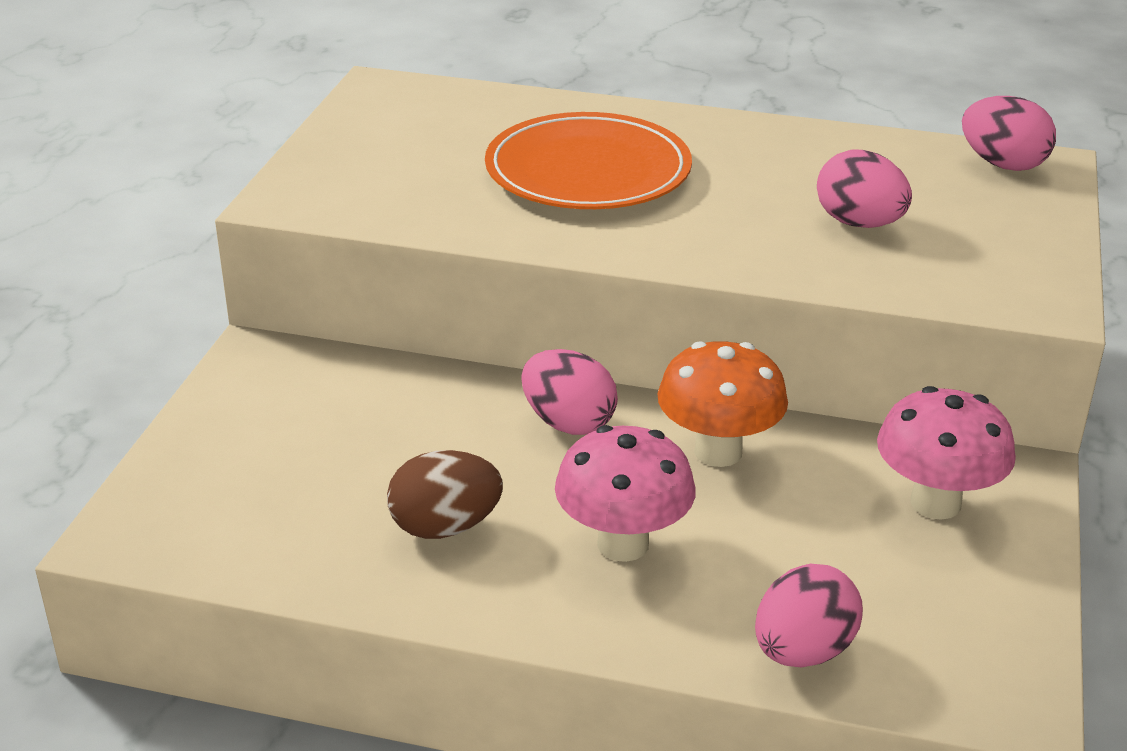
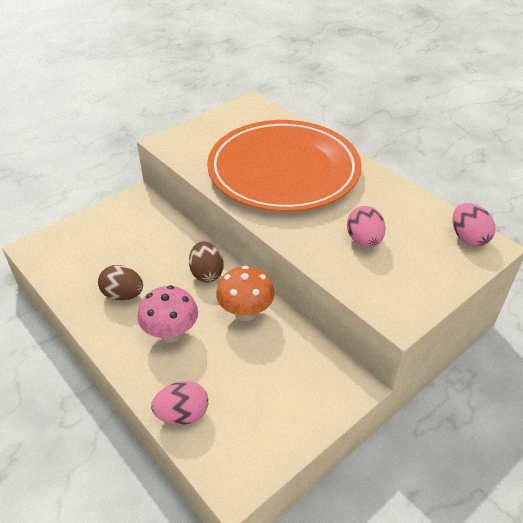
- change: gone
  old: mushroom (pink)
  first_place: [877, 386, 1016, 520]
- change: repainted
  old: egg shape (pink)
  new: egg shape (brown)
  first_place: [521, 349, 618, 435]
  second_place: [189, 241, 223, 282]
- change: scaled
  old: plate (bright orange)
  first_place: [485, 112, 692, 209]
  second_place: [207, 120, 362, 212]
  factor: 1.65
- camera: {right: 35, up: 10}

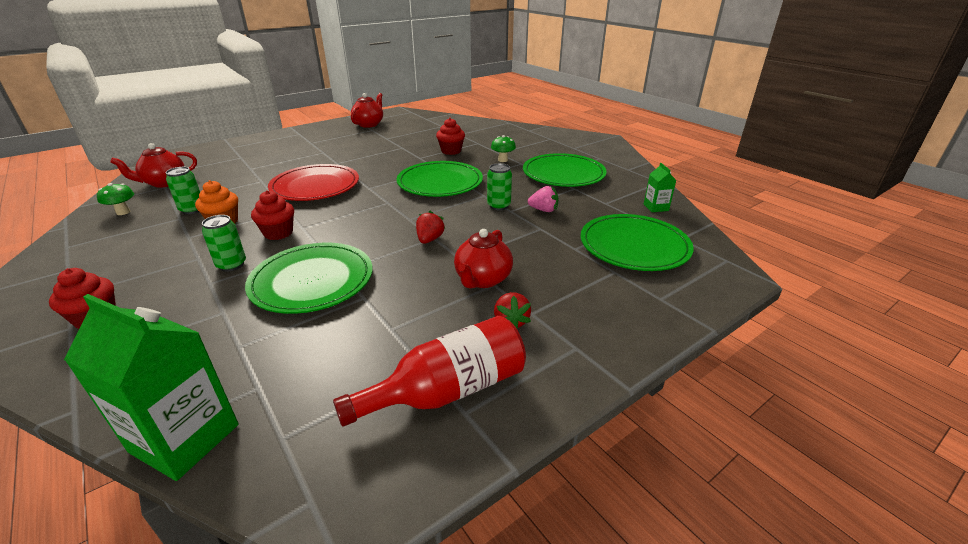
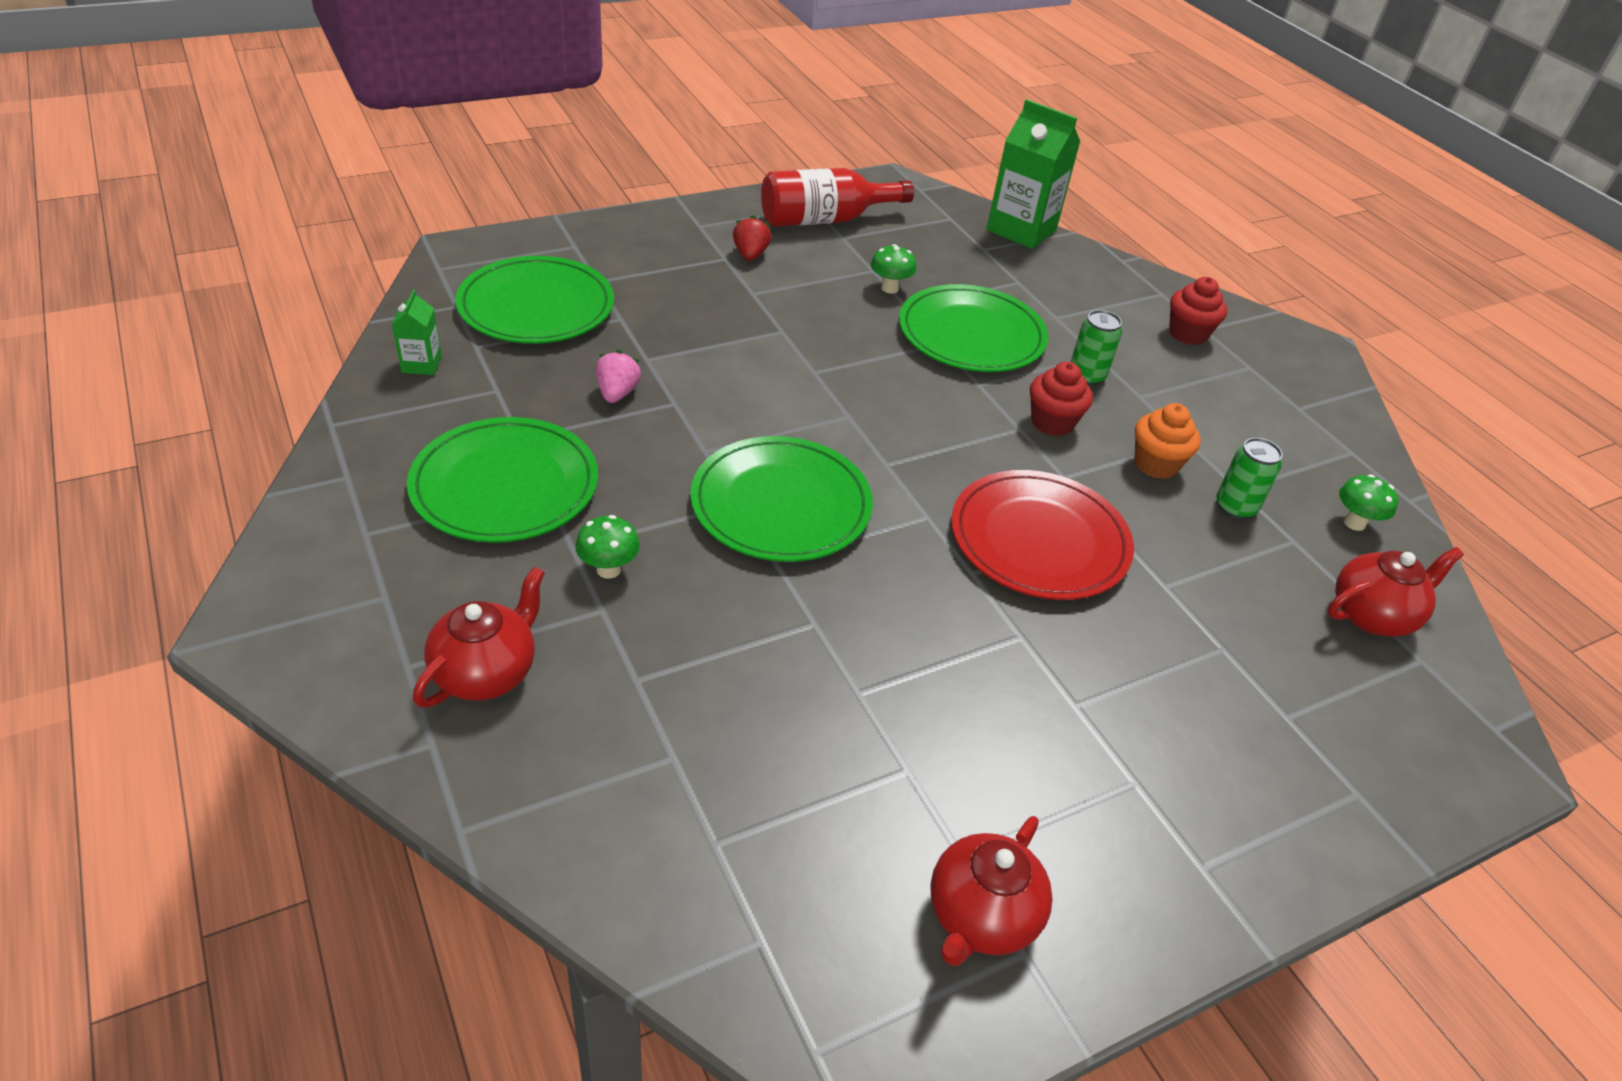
- change: gone
  old: toy strawberry (scarlet)
  first_place: [416, 211, 445, 244]
- change: gone
  old: muffin (scarlet)
  first_place: [436, 118, 465, 155]
- change: gone
  old: tin (leaf-green)
  first_place: [487, 163, 512, 210]
- change: new
  new: mushroom (leaf-green)
  second_place: [871, 244, 916, 294]
- change: shifted
  old: teapot (scarlet)
  first_place: [454, 229, 513, 288]
  second_place: [413, 567, 545, 708]
- change: rotated
  old: toy strawberry (pink)
  first_place: [528, 186, 559, 212]
  second_place: [595, 350, 641, 403]
  degrees: 75
- camera: {right: -175, up: 10}

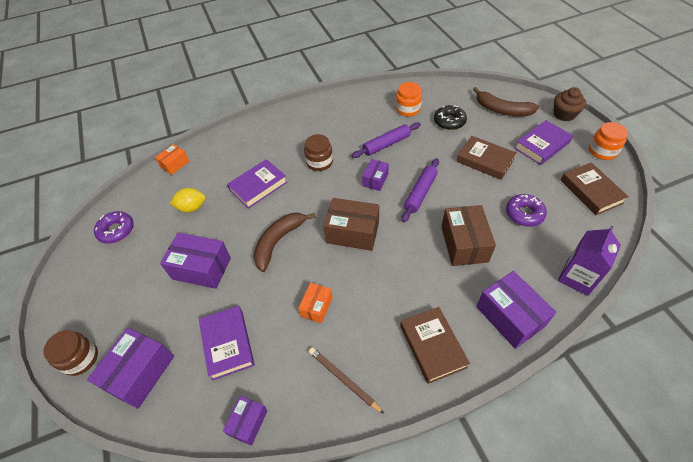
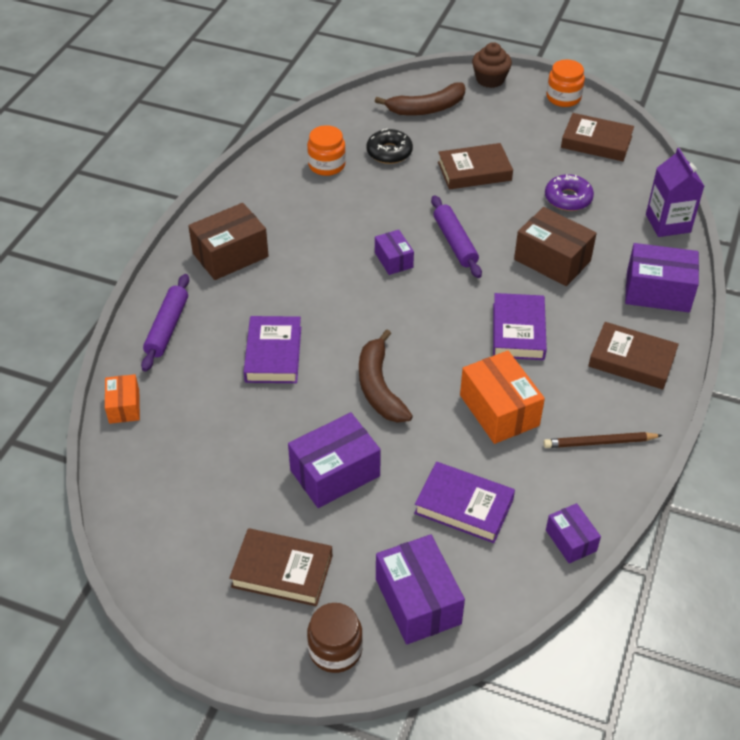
- change: gone
  old: glazed donut (violet)
  first_place: [94, 211, 134, 244]
- change: gone
  old: lemon (yellow)
  first_place: [169, 188, 206, 213]
- change: gone
  old: jar (brown)
  first_place: [304, 134, 333, 171]
- change: new
  new: book (brown)
  second_place: [229, 528, 333, 606]
- change: shifted
  old: parcel (brown)
  first_place: [324, 198, 379, 251]
  second_place: [188, 203, 269, 280]
- change: shifted
  old: rolling pin (violet)
  first_place: [352, 122, 421, 158]
  second_place: [141, 274, 189, 372]
- change: shifted
  old: book (violet)
  first_place: [514, 120, 573, 165]
  second_place: [493, 293, 547, 360]
- change: scaled
  old: parcel (bright orange)
  first_place: [298, 283, 333, 323]
  second_place: [460, 351, 545, 444]
  factor: 1.74
- camera: {right: -50, up: -5}

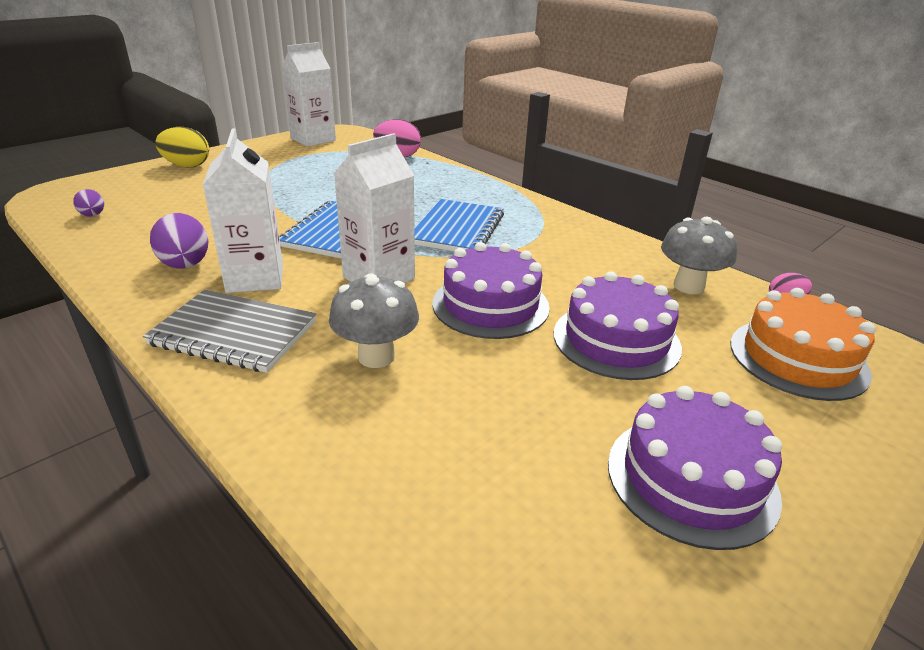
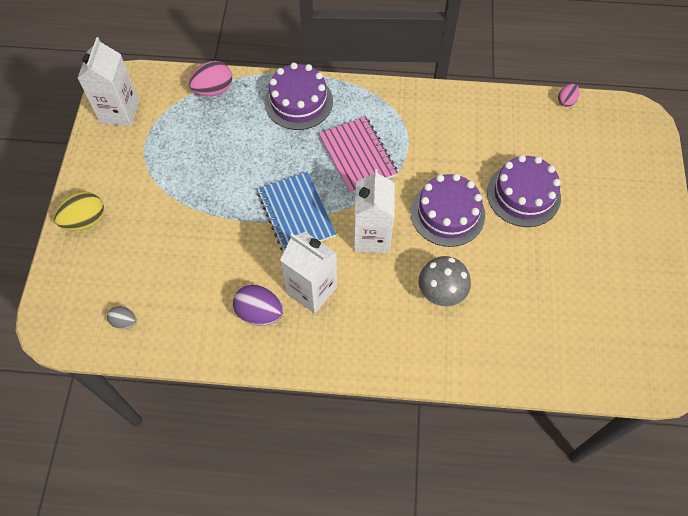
- change: gone
  old: notepad (grey)
  first_place: [143, 290, 316, 373]
- change: gone
  old: mushroom (grey)
  first_place: [661, 217, 737, 294]
- change: gone
  old: layer cake (bright orange)
  first_place: [730, 288, 876, 401]
- change: shifted
  old: layer cake (violet)
  first_place: [608, 386, 782, 550]
  second_place: [264, 63, 333, 130]
- change: repainted
  old: egg shape (violet)
  new: egg shape (grey)
  first_place: [73, 189, 104, 217]
  second_place: [107, 306, 136, 329]
- change: repainted
  old: notepad (royal blue)
  new: notepad (pink)
  first_place: [415, 199, 504, 252]
  second_place: [319, 116, 398, 193]
- camera: {right: -40, up: 30}

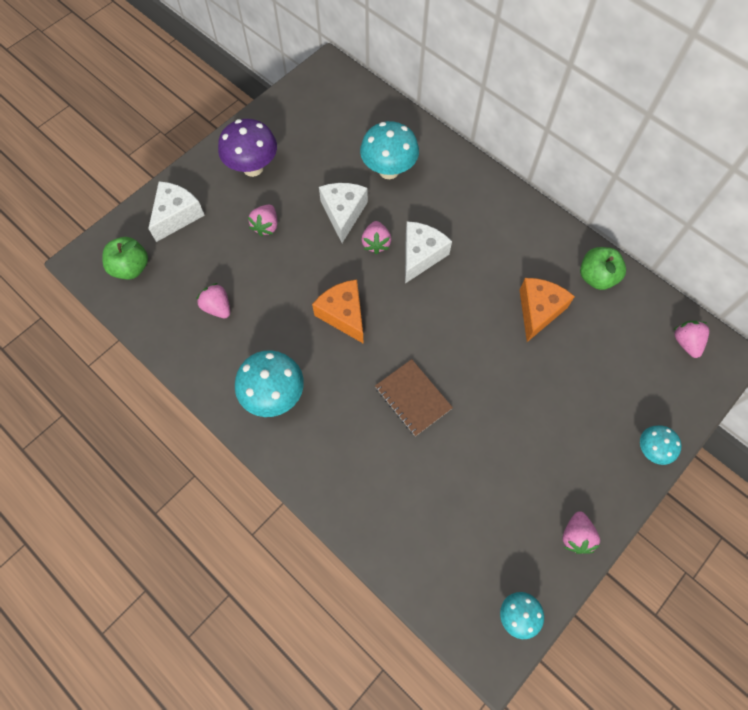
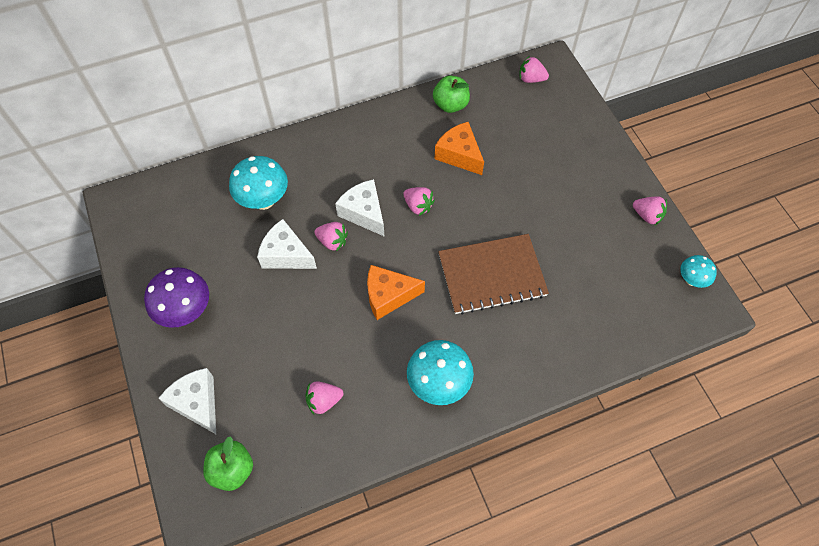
- change: gone
  old: mushroom (aqua)
  first_place: [640, 426, 682, 465]
- change: shifted
  old: toy strawberry (pink)
  first_place: [248, 205, 278, 237]
  second_place: [403, 187, 435, 216]
- change: scaled
  old: notepad (brown)
  first_place: [375, 359, 453, 436]
  second_place: [438, 234, 549, 315]
  factor: 1.61
- camera: {right: -65, up: -5}

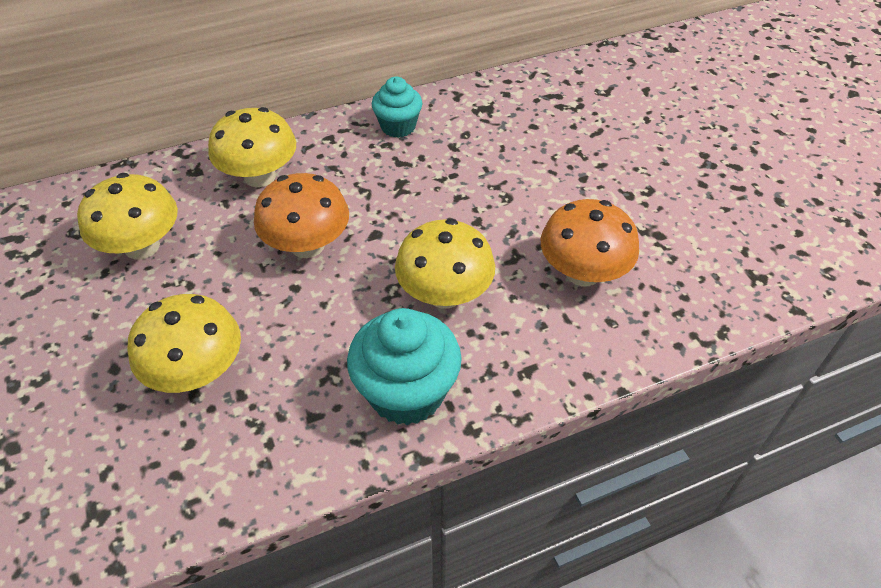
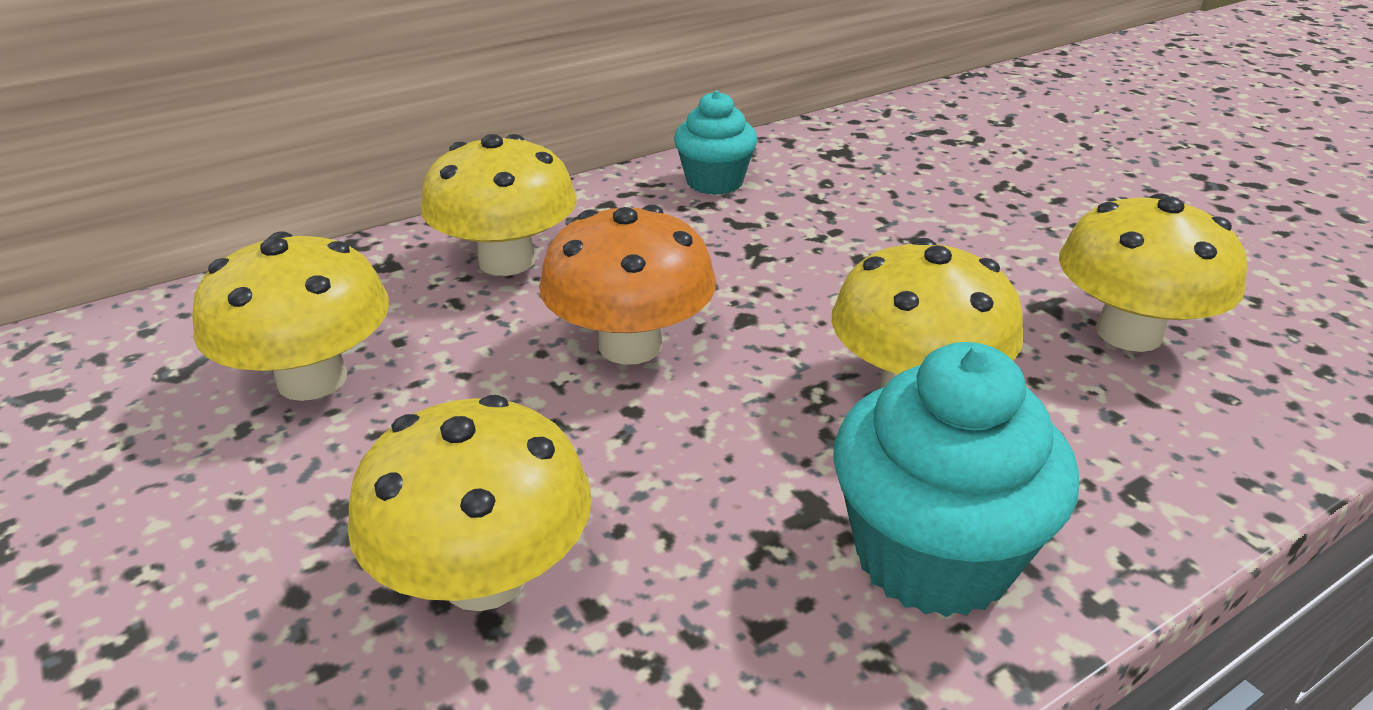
- change: repainted
  old: mushroom (bright orange)
  new: mushroom (yellow)
  first_place: [541, 199, 639, 286]
  second_place: [1059, 193, 1247, 352]
- camera: {right: -10, up: -15}

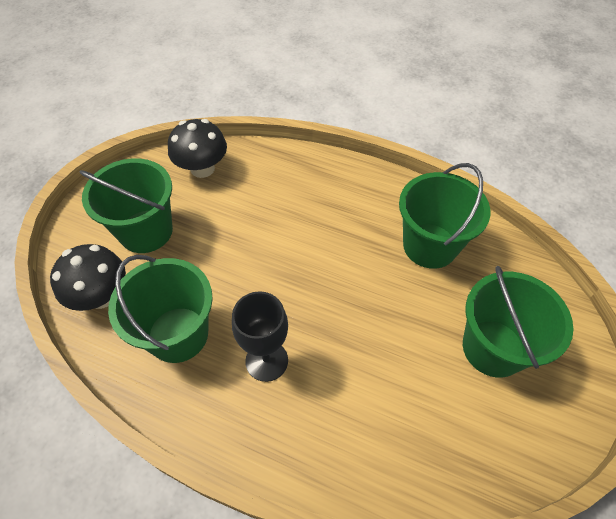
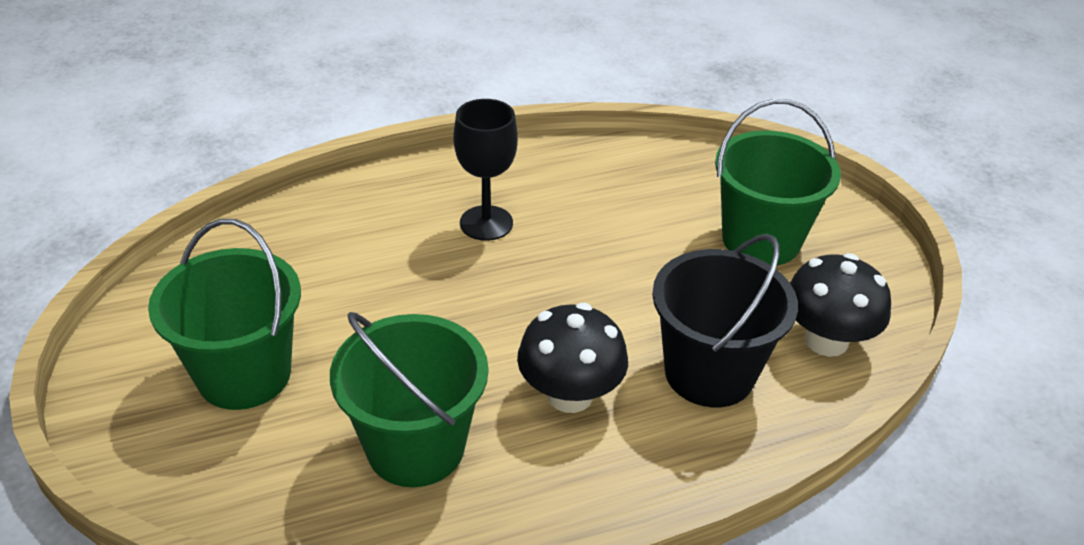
- change: gone
  old: bucket (leaf-green)
  first_place: [108, 255, 213, 363]
- change: new
  new: bucket (jet-black)
  second_place: [652, 234, 798, 407]
- change: shifted
  old: mushroom (jet-black)
  first_place: [50, 244, 126, 311]
  second_place: [517, 303, 628, 413]
- camera: {right: 135, up: -15}

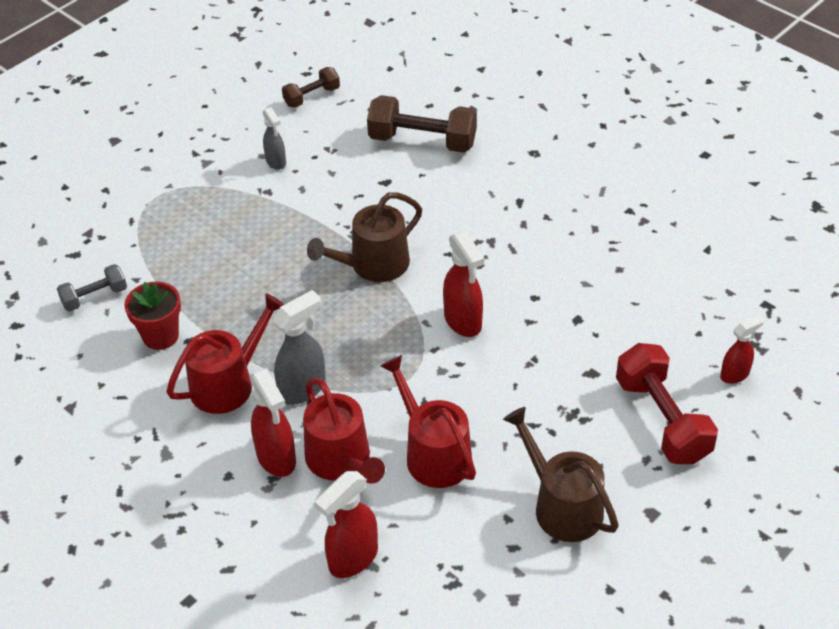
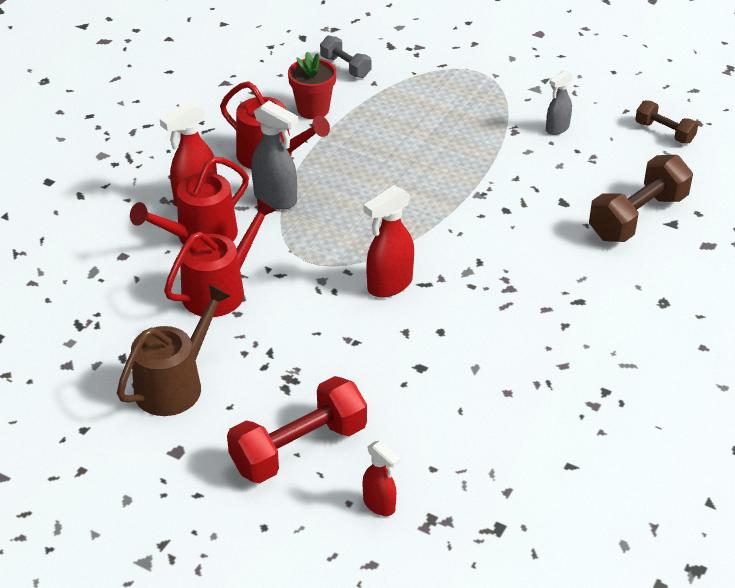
- change: gone
  old: sprinkling can (brown)
  first_place: [307, 192, 422, 282]
- change: gone
  old: spray bottle (scarlet)
  first_place: [315, 471, 378, 578]
- change: rotated
  old: hand weight (brown)
  first_place: [367, 95, 477, 153]
  second_place: [589, 155, 693, 242]
  degrees: 45
- camera: {right: 75, up: -5}

